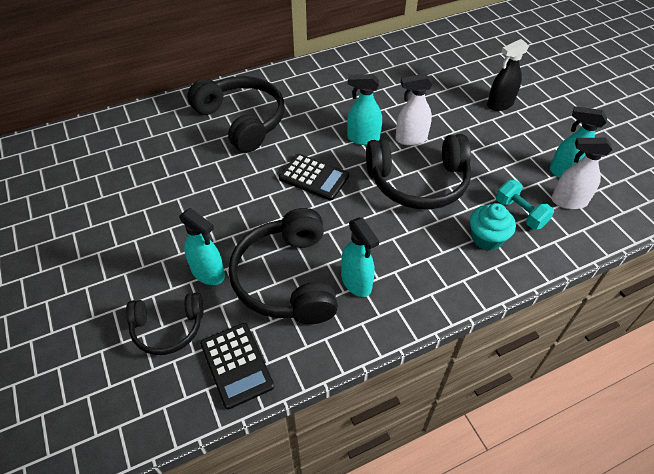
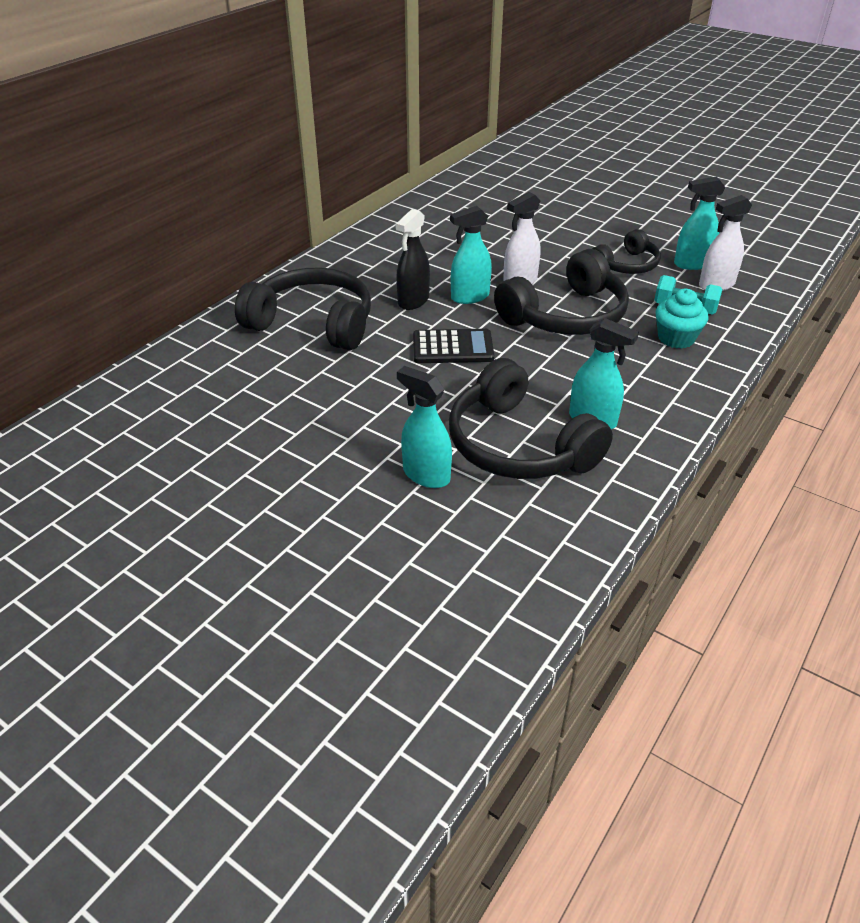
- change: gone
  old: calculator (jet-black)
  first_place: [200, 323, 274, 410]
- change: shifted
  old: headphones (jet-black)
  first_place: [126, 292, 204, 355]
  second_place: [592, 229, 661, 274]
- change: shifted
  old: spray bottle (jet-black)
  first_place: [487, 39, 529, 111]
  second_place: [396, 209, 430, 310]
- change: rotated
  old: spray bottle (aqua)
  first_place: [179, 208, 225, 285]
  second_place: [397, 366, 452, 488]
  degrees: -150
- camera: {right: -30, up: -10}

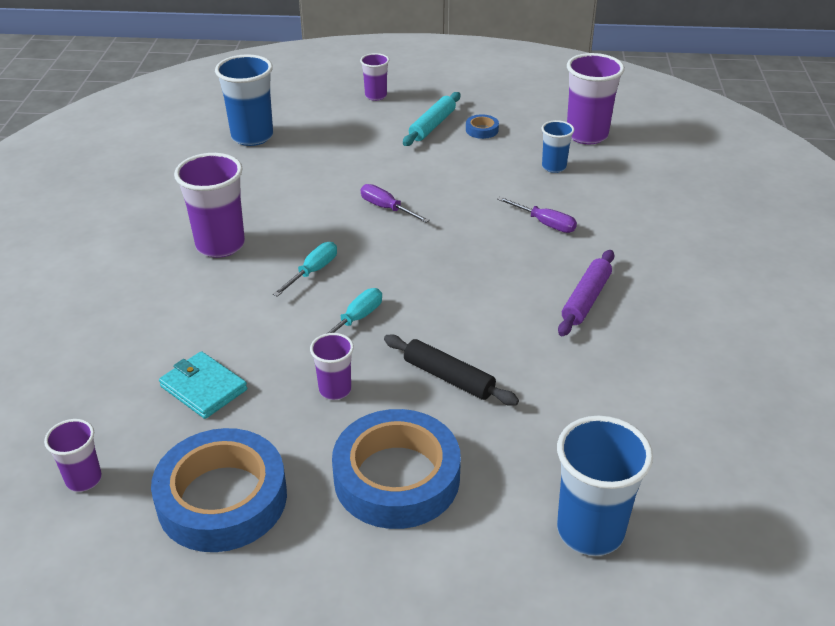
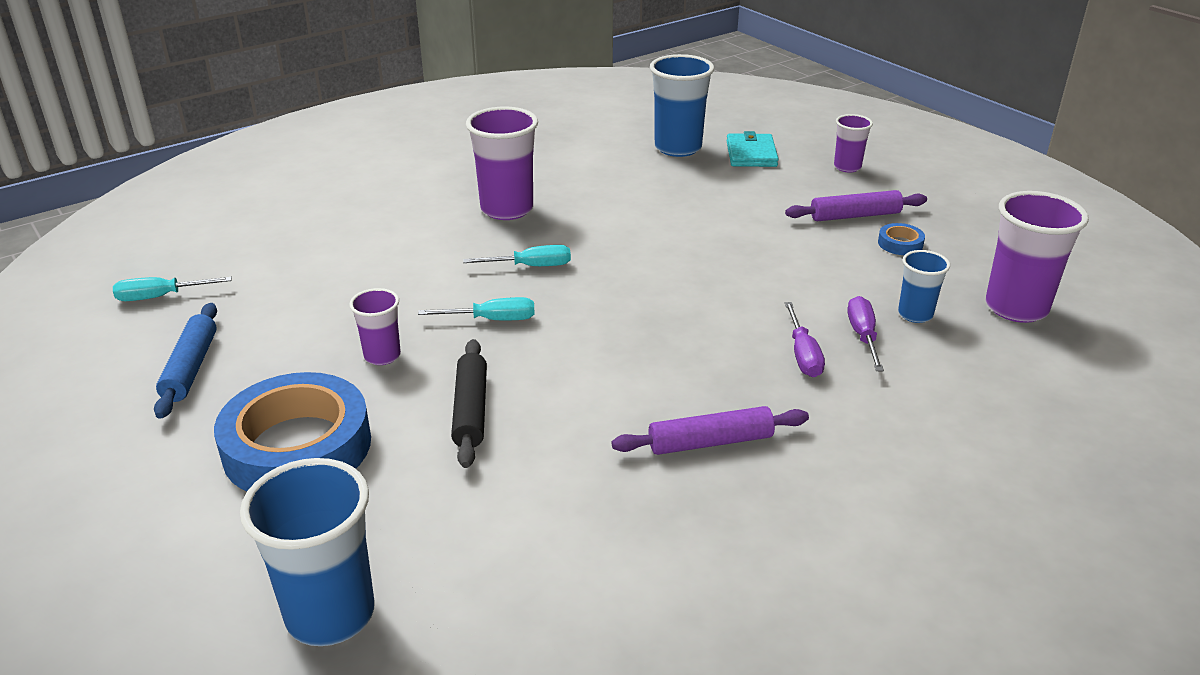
- change: shifted
  old: wallet (aqua)
  first_place: [159, 351, 247, 419]
  second_place: [726, 131, 779, 167]
- change: shifted
  old: flat screwdriver (violet)
  first_place: [361, 184, 430, 223]
  second_place: [847, 296, 884, 371]
- change: swapped
  old: beaker (violet)
  new: flat screwdriver (aqua)
  first_place: [44, 419, 102, 492]
  second_place: [113, 277, 232, 301]
- change: swapped
  old: roll of tape (royal blue)
  new: rolling pin (royal blue)
  first_place: [151, 428, 287, 552]
  second_place: [154, 303, 217, 419]
- change: repainted
  old: rolling pin (aqua)
  new: rolling pin (violet)
  first_place: [403, 92, 460, 146]
  second_place: [785, 190, 927, 221]
- camera: {right: 50, up: -5}

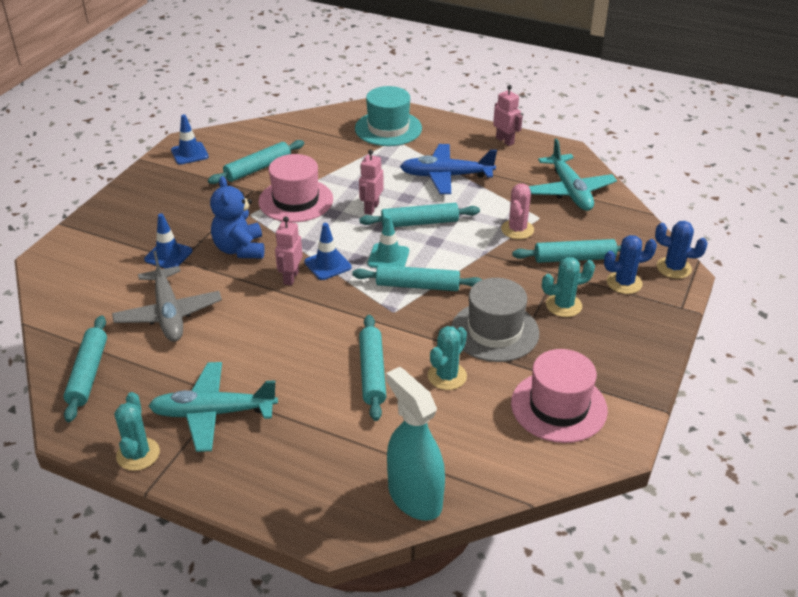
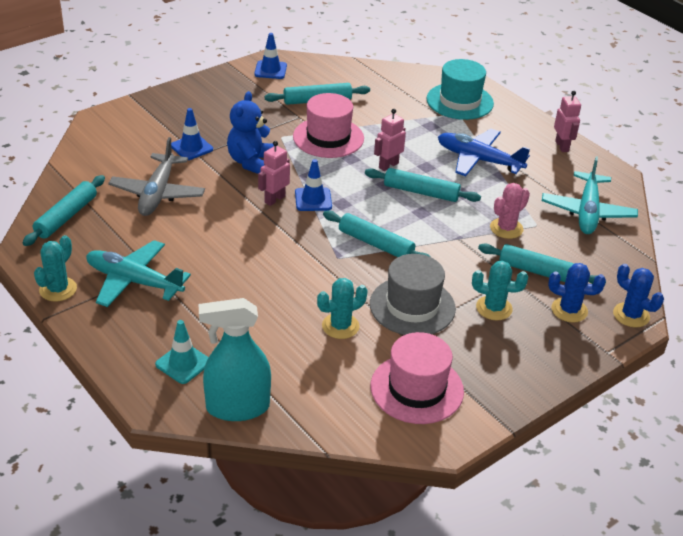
- change: gone
  old: rolling pin (aqua)
  first_place: [359, 315, 386, 421]
- change: shifted
  old: road cone (aqua)
  first_place: [368, 215, 409, 268]
  second_place: [155, 320, 209, 384]
- change: rotated
  old: spray bottle (aqua)
  first_place: [386, 367, 445, 521]
  second_place: [199, 298, 271, 421]
  degrees: -90
- camera: {right: 25, up: 0}

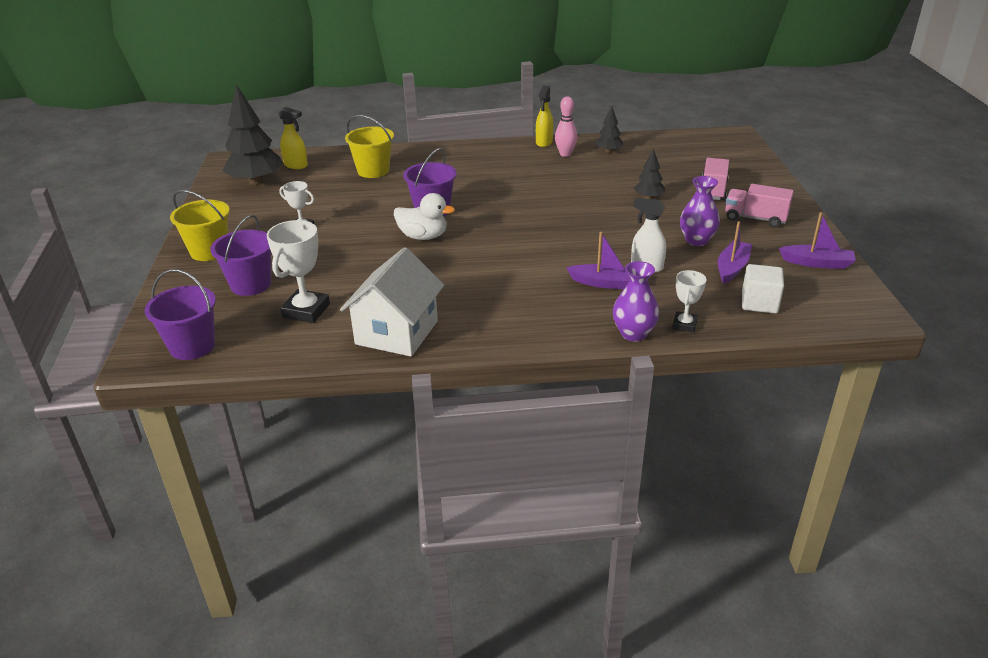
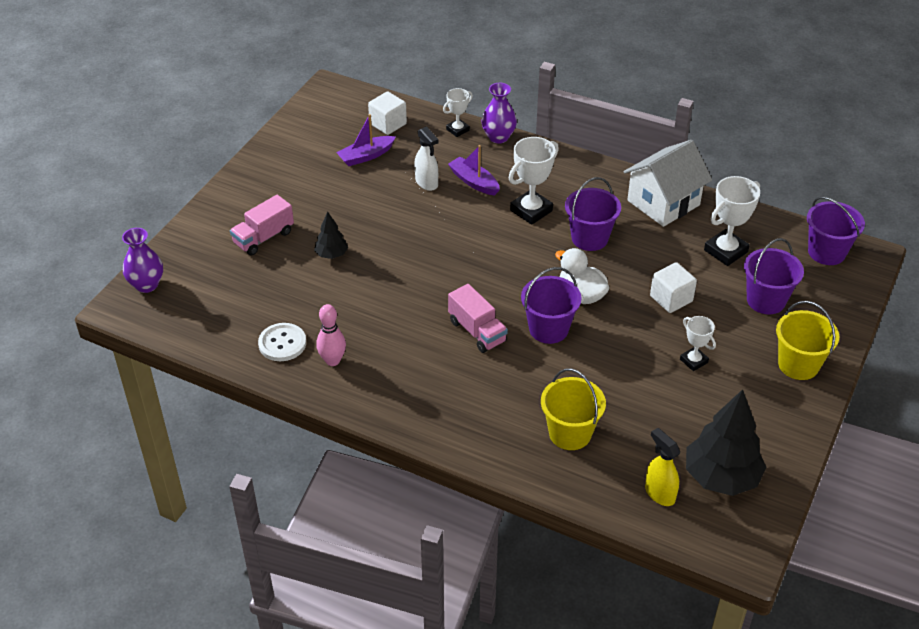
- change: gone
  old: spray bottle (yellow)
  first_place: [536, 86, 553, 147]
- change: gone
  old: sailboat (violet)
  first_place: [779, 212, 856, 269]
- change: new
  new: trophy (snow-white)
  second_place: [509, 137, 559, 225]
- change: new
  new: bucket (violet)
  second_place: [565, 177, 621, 251]
- change: new
  new: solid cube (snow-white)
  second_place: [650, 262, 697, 313]
- change: shifted
  old: tall vase (violet)
  first_place: [680, 176, 720, 246]
  second_place: [122, 228, 163, 293]
- change: shifted
  old: lorry (pink)
  first_place: [725, 184, 794, 228]
  second_place: [448, 284, 508, 353]
- change: swapped
  old: fir tree (jet-black)
  new: button (snow-white)
  first_place: [595, 106, 623, 153]
  second_place: [258, 323, 306, 361]
- camera: {right: -150, up: 10}

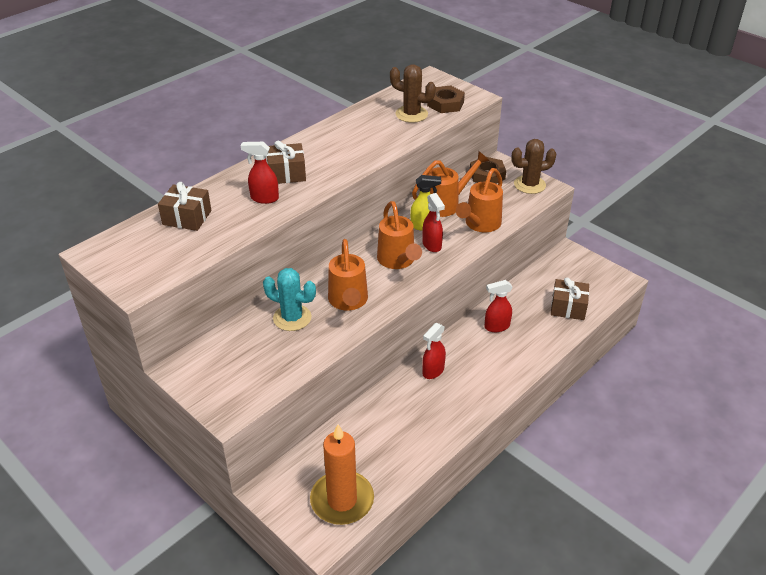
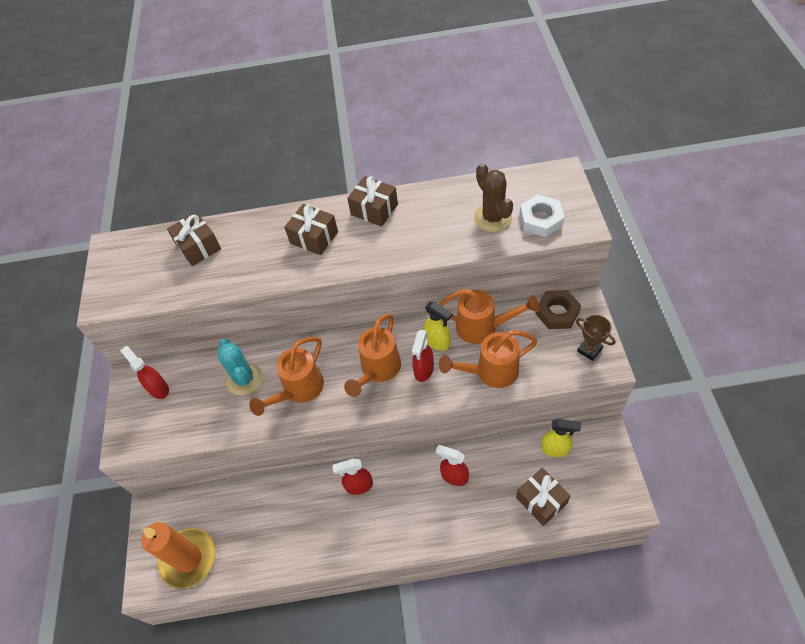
- change: new
  new: gift (brown)
  second_place: [347, 176, 398, 227]
- change: new
  new: spray bottle (yellow)
  second_place: [541, 419, 581, 457]
- change: shifted
  old: spray bottle (scarlet)
  first_place: [241, 142, 279, 204]
  second_place: [120, 346, 169, 399]
- change: swapped
  old: cactus (brown)
  new: trophy (brown)
  first_place: [511, 139, 556, 194]
  second_place: [576, 315, 615, 361]
- change: repainted
  old: nut (brown)
  new: nut (snow-white)
  first_place: [427, 86, 465, 113]
  second_place: [519, 195, 565, 237]
- camera: {right: 45, up: 15}

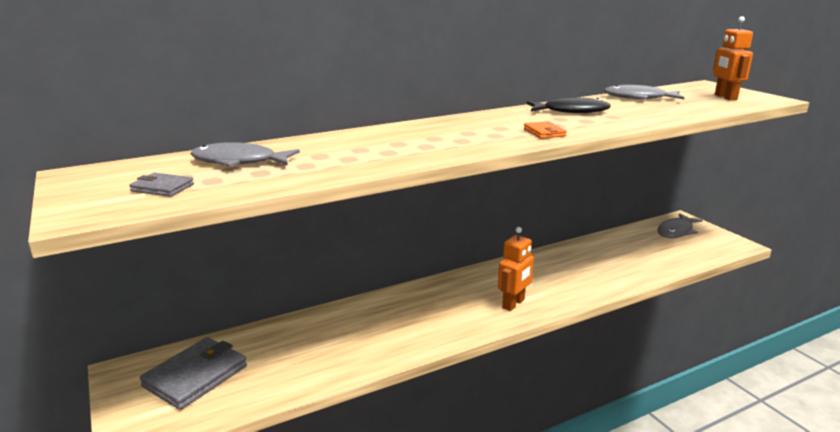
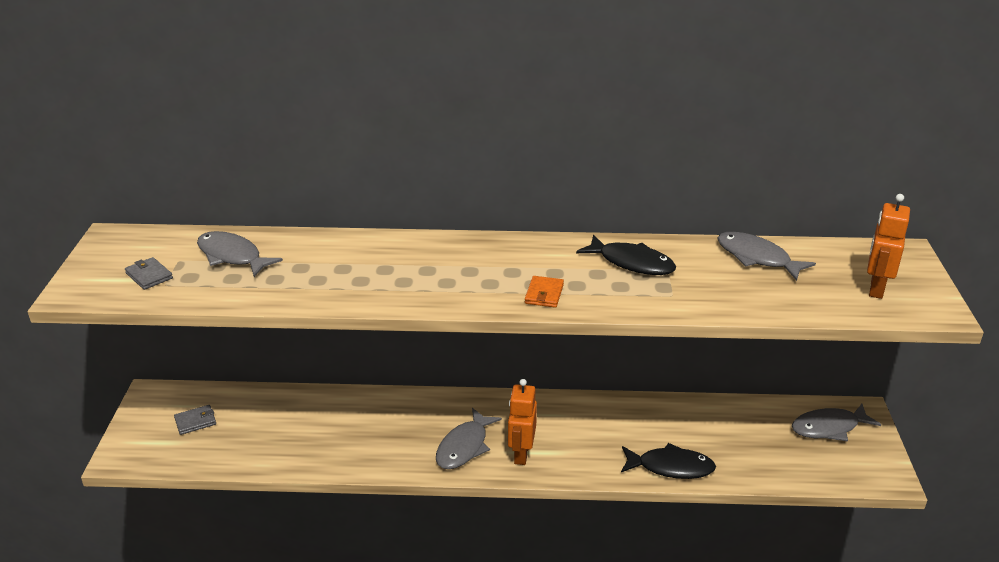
- change: new
  new: fish figure (grey)
  second_place: [436, 408, 502, 469]
- change: new
  new: fish figure (jet-black)
  second_place: [621, 443, 716, 479]
- change: rotated
  old: robot (bright orange)
  first_place: [498, 227, 534, 311]
  second_place: [508, 379, 537, 465]
  degrees: 120
- change: scaled
  old: wallet (grey)
  first_place: [140, 337, 247, 410]
  second_place: [174, 405, 216, 435]
  factor: 0.49
- camera: {right: 30, up: 10}

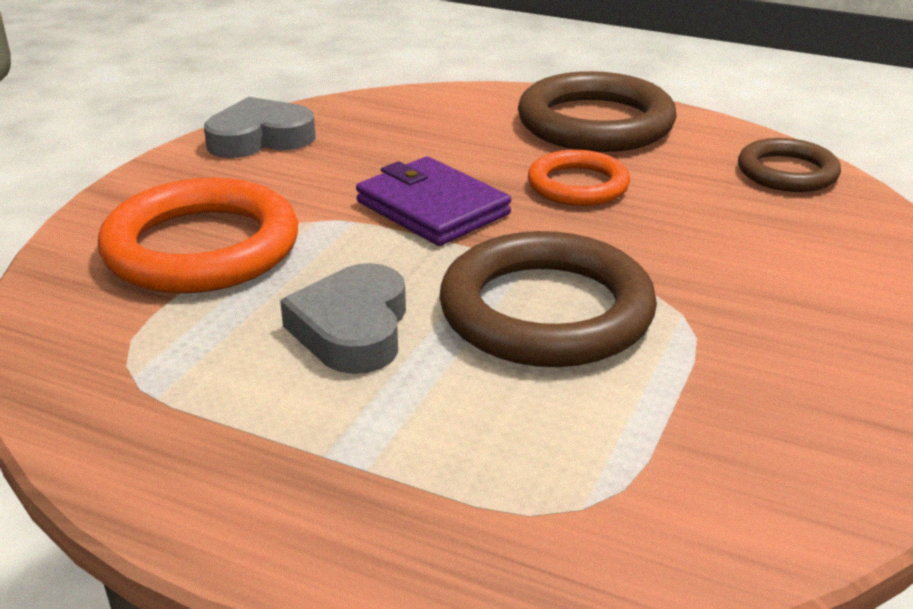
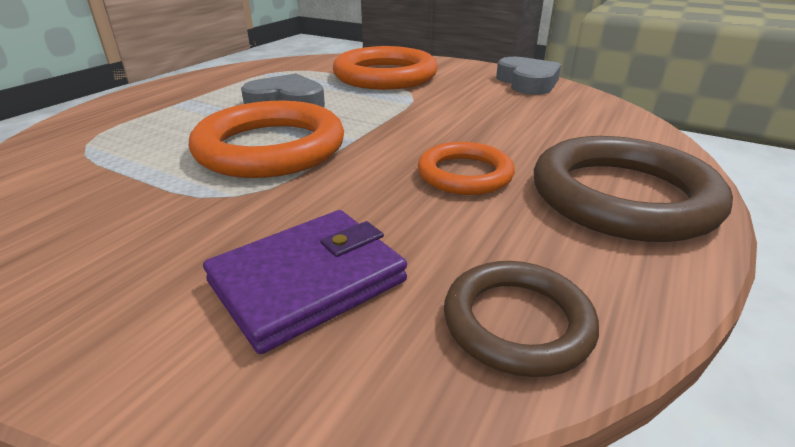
- change: shifted
  old: wallet (violet)
  first_place: [356, 156, 511, 246]
  second_place: [203, 210, 407, 354]
- change: repainted
  old: torus (brown)
  new: torus (bright orange)
  first_place: [439, 231, 657, 367]
  second_place: [189, 101, 344, 178]
- camera: {right: 95, up: 0}

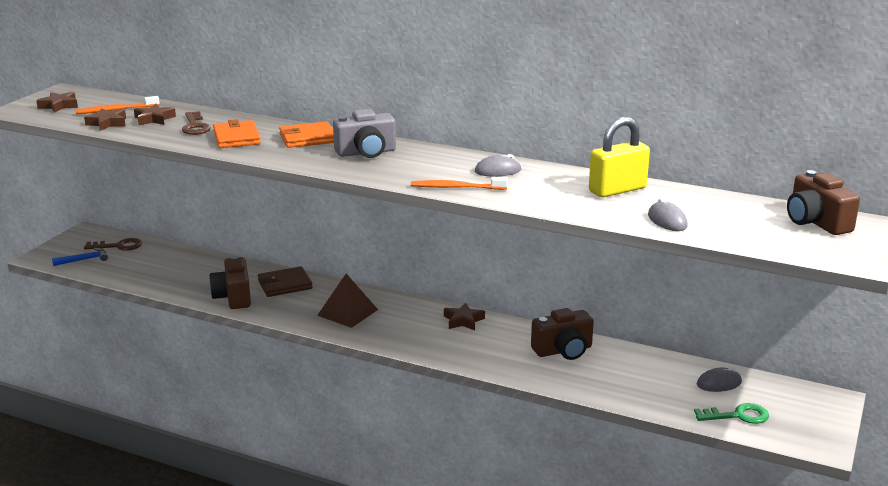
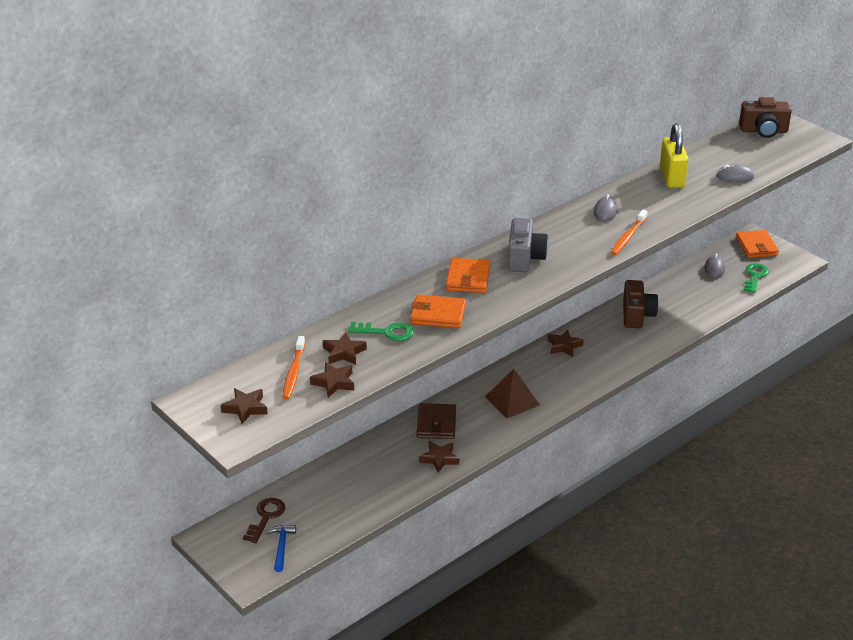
- change: new
  new: wallet (bright orange)
  second_place: [736, 230, 779, 258]
- change: swapped
  old: compact camera (brown)
  new: five-pointed star (brown)
  first_place: [209, 256, 251, 309]
  second_place: [419, 441, 459, 473]
- change: repainted
  old: key (brown)
  new: key (leaf-green)
  first_place: [181, 111, 211, 135]
  second_place: [348, 322, 414, 341]
- camera: {right: -65, up: 10}

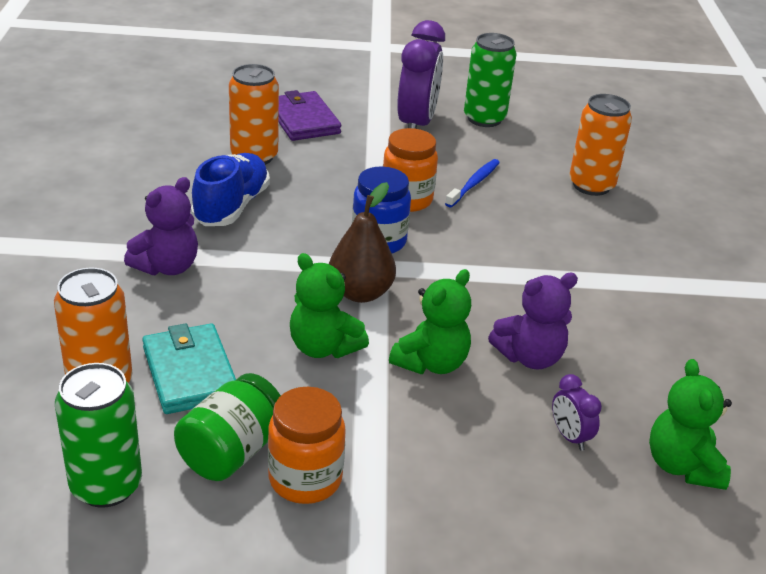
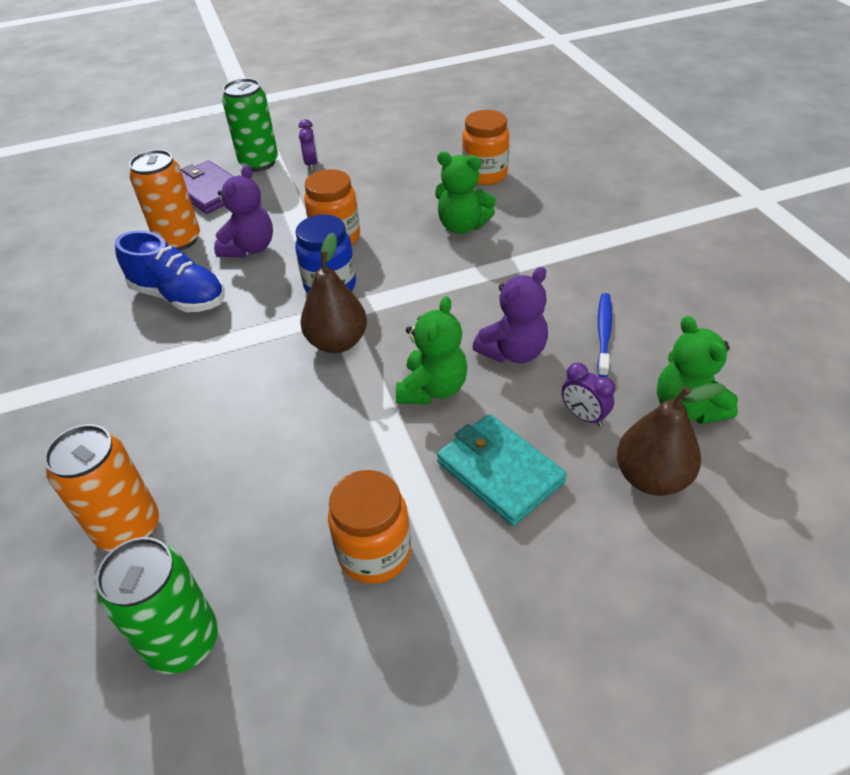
- change: gone
  old: jar (leaf-green)
  first_place: [174, 373, 281, 481]
- change: new
  new: pear (brown)
  second_place: [617, 383, 725, 496]
- change: shifted
  old: stuffed bear (violet)
  first_place: [124, 177, 198, 275]
  second_place: [214, 165, 273, 257]
- change: shifted
  old: wallet (aqua)
  first_place: [142, 324, 236, 414]
  second_place: [437, 414, 567, 526]
- change: shifted
  old: stuffed bear (leaf-green)
  first_place: [290, 253, 369, 358]
  second_place: [435, 151, 496, 234]
- change: shifted
  old: toothbrush (royal blue)
  first_place: [445, 159, 500, 207]
  second_place: [597, 293, 612, 377]
- change: shifted
  old: tin (leaf-green)
  first_place: [464, 33, 517, 127]
  second_place: [222, 78, 278, 171]
- change: swapped
  old: tin (bright orange)
  new: jar (bright orange)
  first_place: [569, 94, 632, 196]
  second_place: [462, 110, 509, 185]
- change: rotated
  old: lace-up shoe (royal blue)
  first_place: [191, 153, 270, 226]
  second_place: [115, 231, 225, 312]
  degrees: 120
- change: scaled
  old: clock (violet)
  first_place: [397, 20, 445, 129]
  second_place: [298, 119, 318, 171]
  factor: 0.46
- camera: {right: -15, up: 10}

